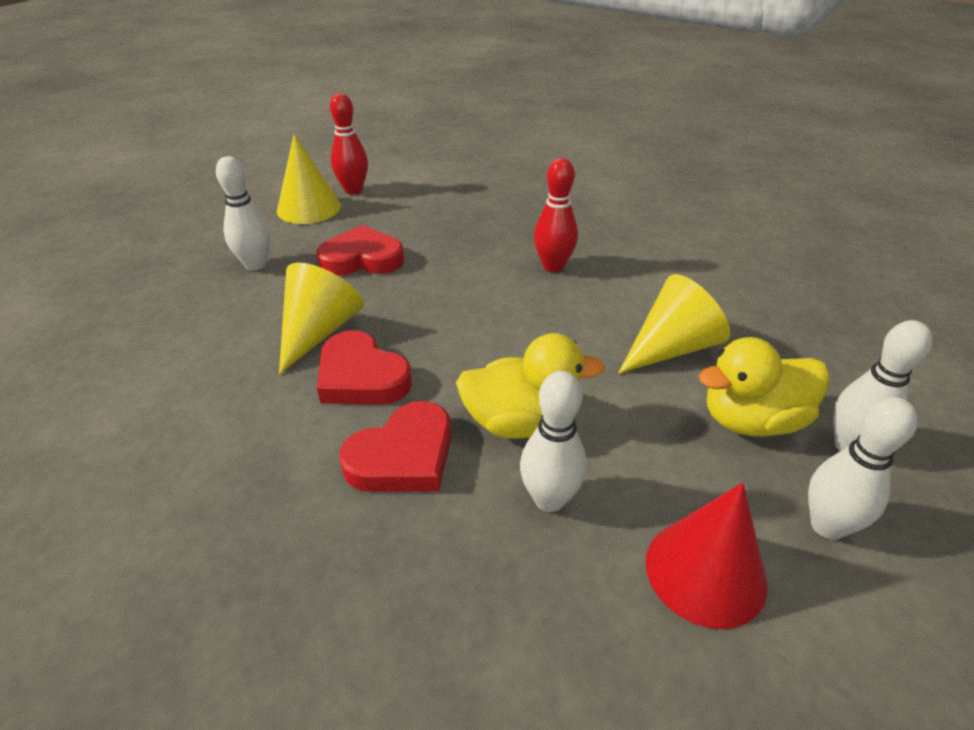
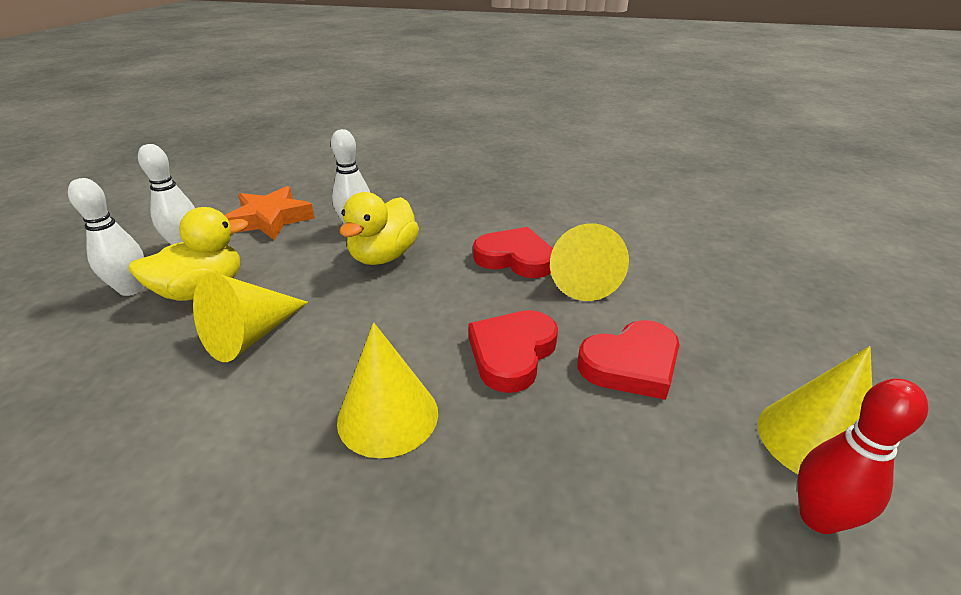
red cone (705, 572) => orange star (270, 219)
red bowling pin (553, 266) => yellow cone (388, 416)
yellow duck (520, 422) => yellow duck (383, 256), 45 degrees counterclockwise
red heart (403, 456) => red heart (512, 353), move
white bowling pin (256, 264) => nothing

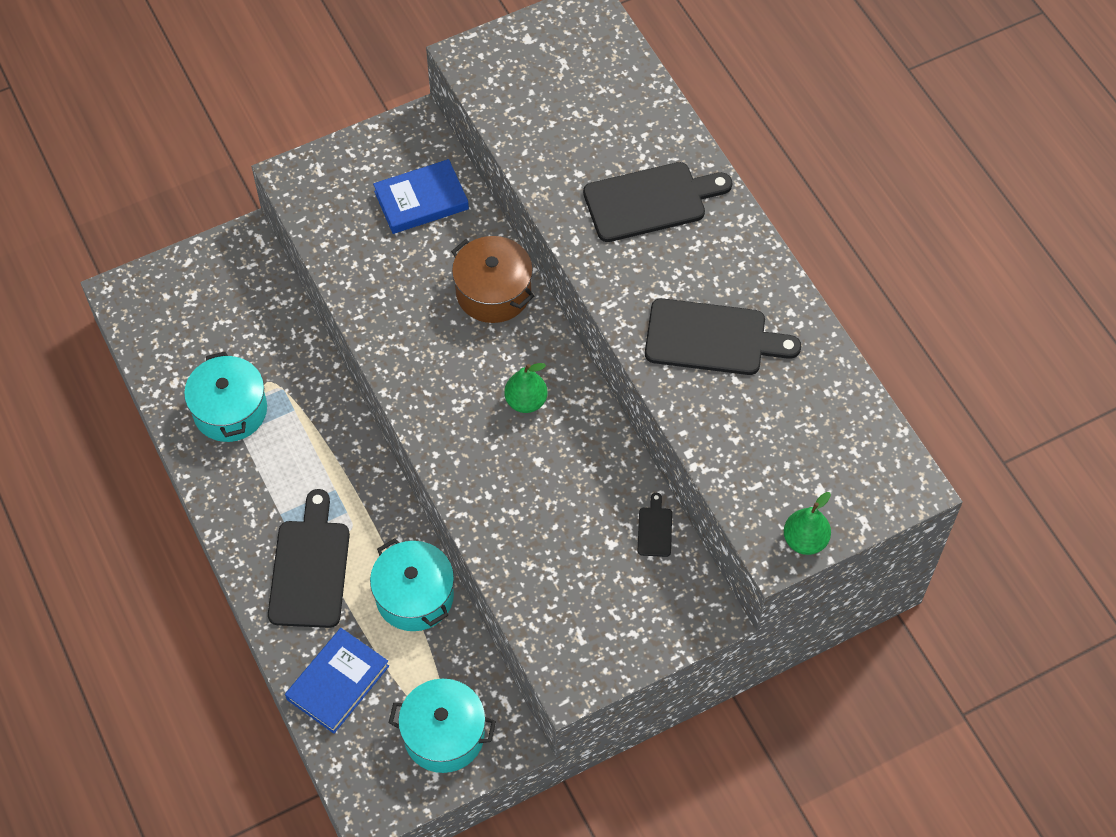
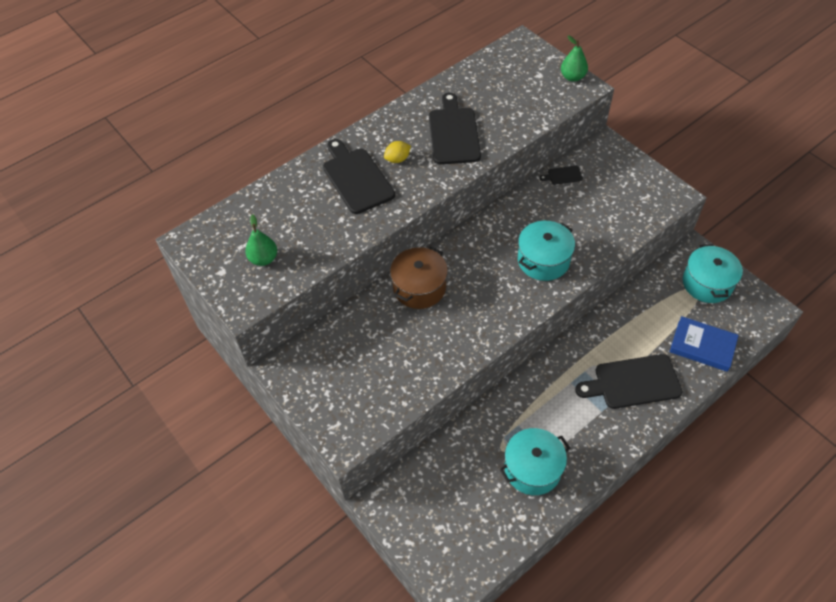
green pear (526, 401) => green pear (264, 259), move
nothing => yellow lemon (397, 159)
turquoise pot (414, 596) => turquoise pot (543, 260), move
blue book (421, 200) => nothing

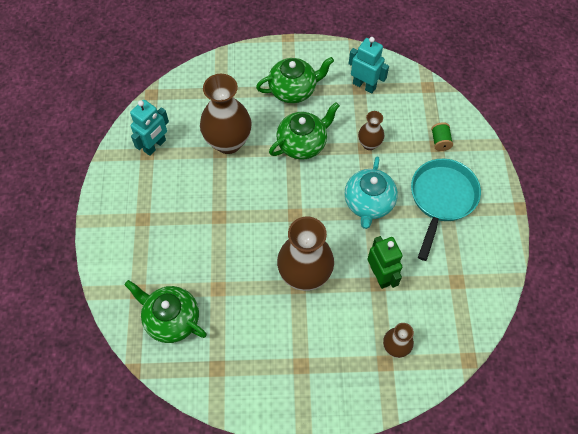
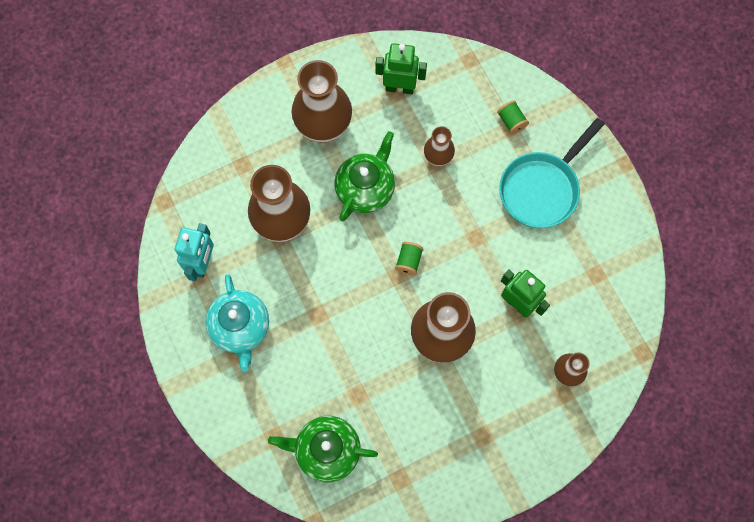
turquoise teapot (368, 203) => turquoise teapot (240, 327), move
green teapot (293, 90) => brown vase (323, 127)
turquoise robot (364, 85) => green robot (399, 88)
nothing => green spool (408, 261)
turquoise pan (441, 199) => turquoise pan (542, 189), 135 degrees counterclockwise

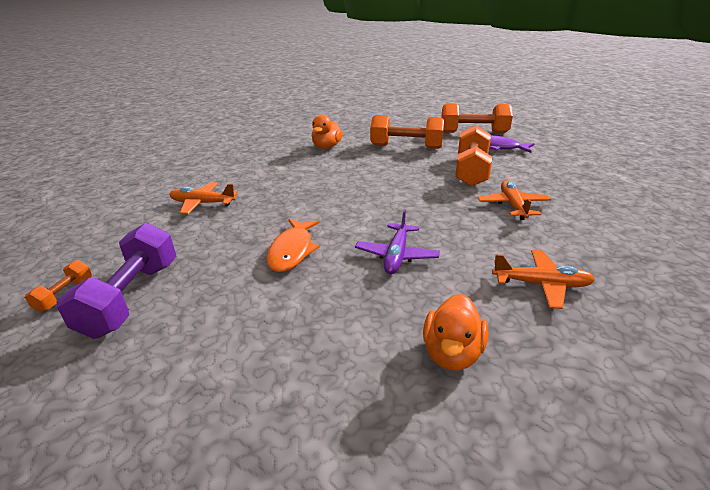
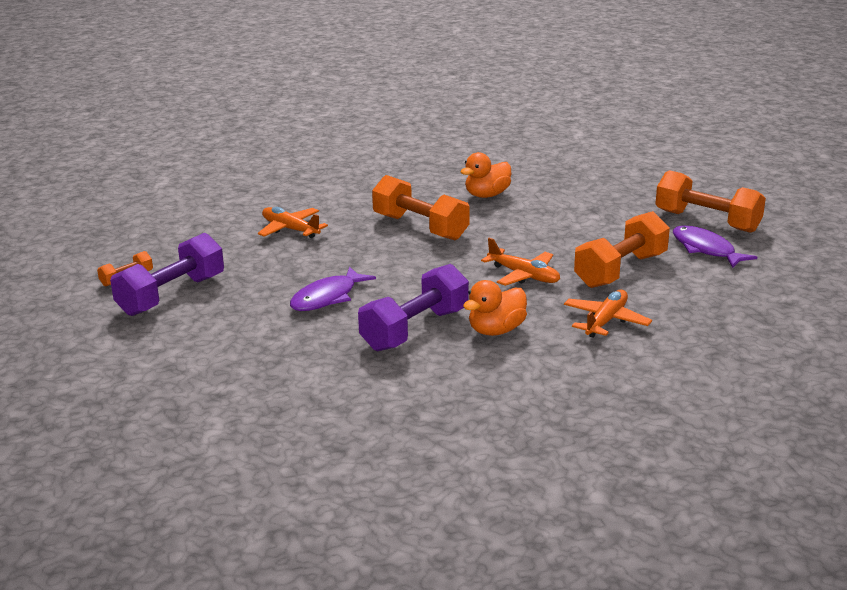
orange fish (292, 251) => purple fish (327, 297)
purple plane (396, 255) => purple dumbbell (415, 330)
orange dumbbell (406, 147) => orange dumbbell (420, 227), move
orange duck (452, 353) => orange duck (496, 330), move
orange plane (542, 284) => orange plane (524, 275), move

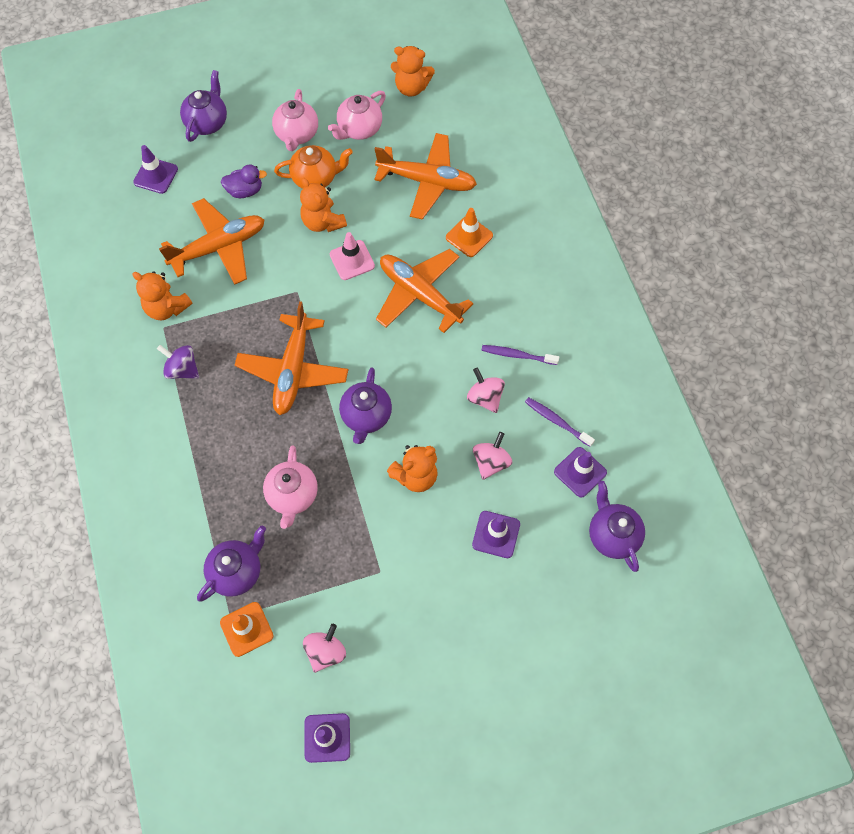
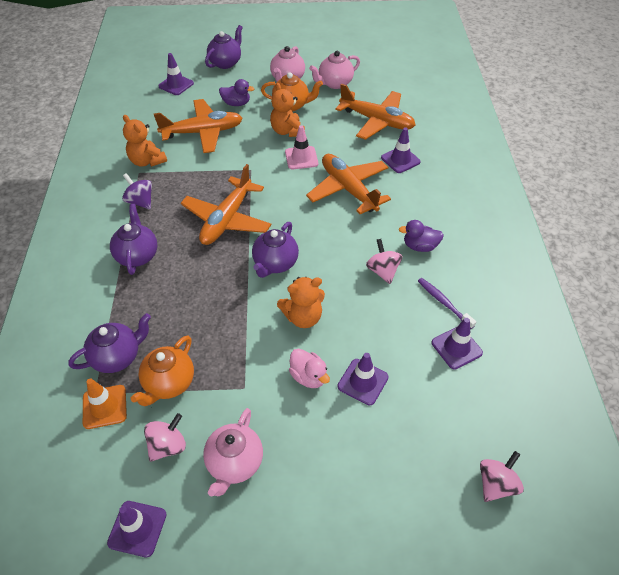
purple teapot (612, 535) => purple teapot (137, 255), move
nothing => orange teapot (169, 383)
pink teapot (293, 495) => pink teapot (234, 463), move
nothing => pink duck (308, 376)
orange traffic cone (469, 236) => purple traffic cone (400, 160)
purple toothbrush (517, 355) => purple duck (420, 246)
pink spinning top (491, 462) => pink spinning top (496, 484), move
orange teddy bear (411, 87) => nothing

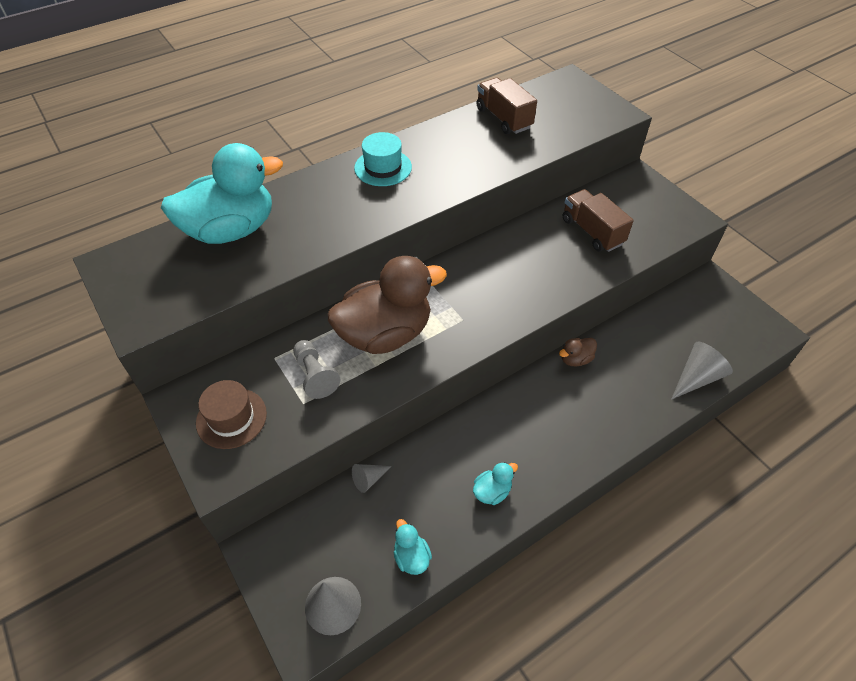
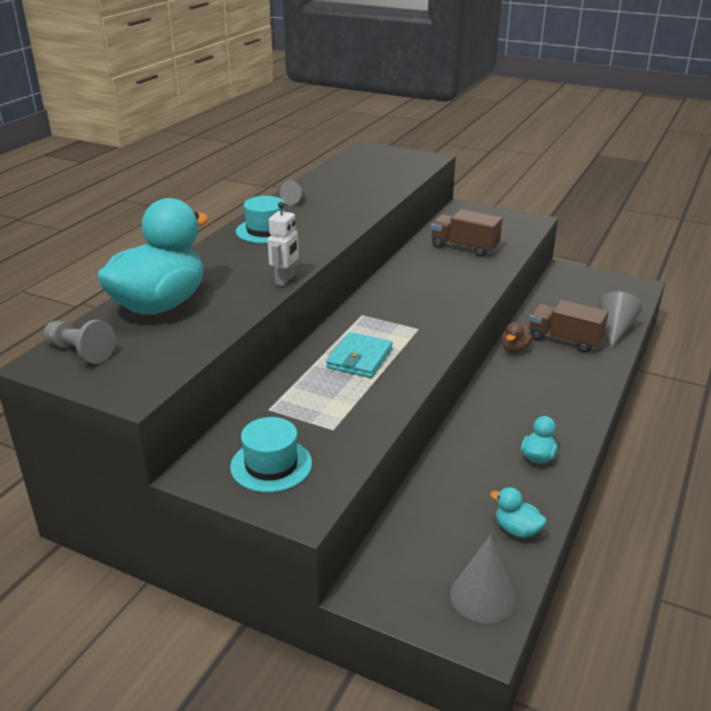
grey pawn (315, 375) => grey pawn (80, 352), move
brown hat (231, 418) => turquoise hat (271, 465)
nothing => white robot (285, 280)
grey cone (369, 479) => grey cone (295, 200), move
brown duck (385, 334) => turquoise wallet (360, 358)
brown truck (503, 118) => brown truck (564, 340), move

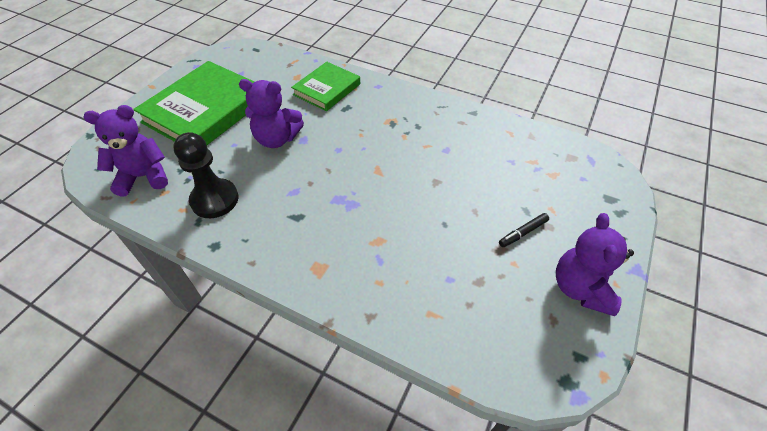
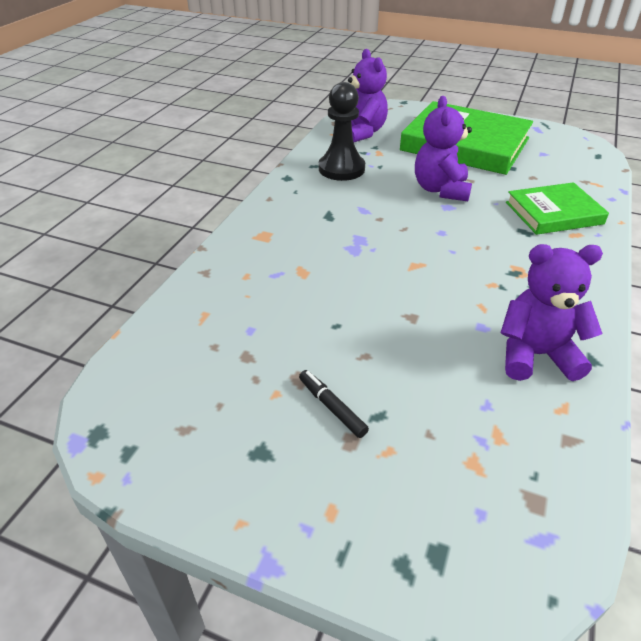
purple teddy bear (580, 288) => purple teddy bear (536, 355), move
green book (327, 89) => green book (553, 213), 45 degrees counterclockwise

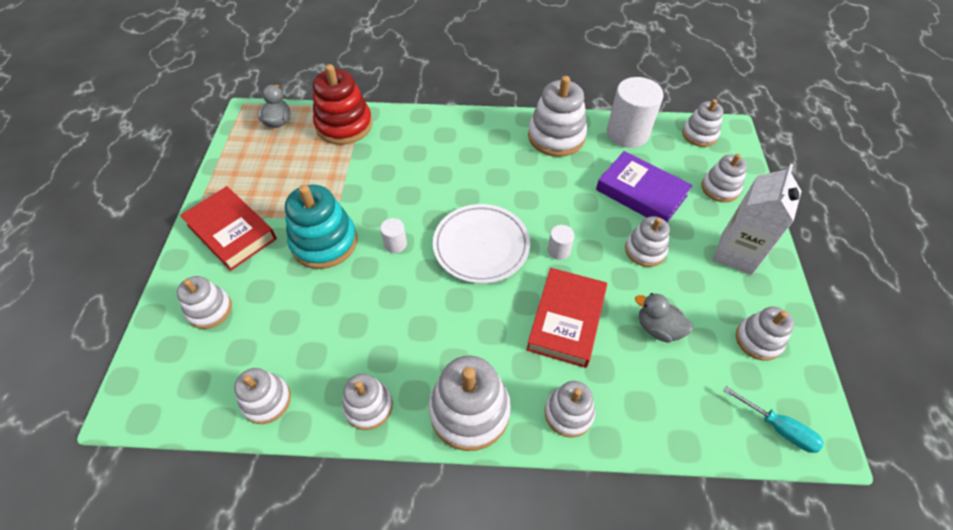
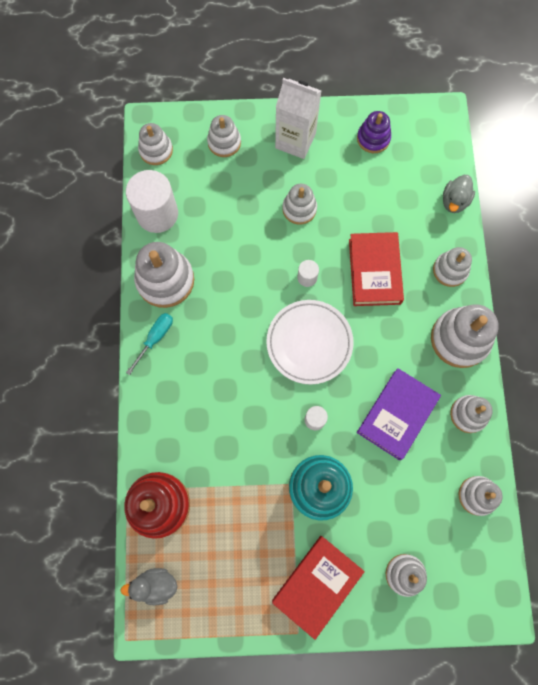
turquoise screwdriver (778, 428) => turquoise screwdriver (155, 338), move
red book (566, 320) => red book (374, 271), 75 degrees clockwise
white stacking toy (758, 340) => purple stacking toy (373, 138)
purple book (641, 193) => purple book (397, 415), move
grey duck (658, 328) => grey duck (454, 201), move

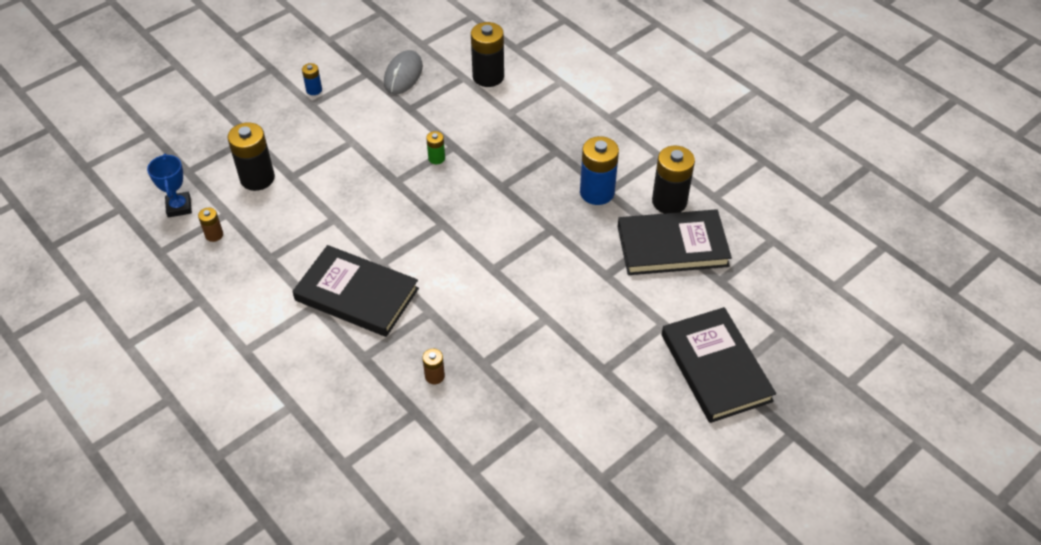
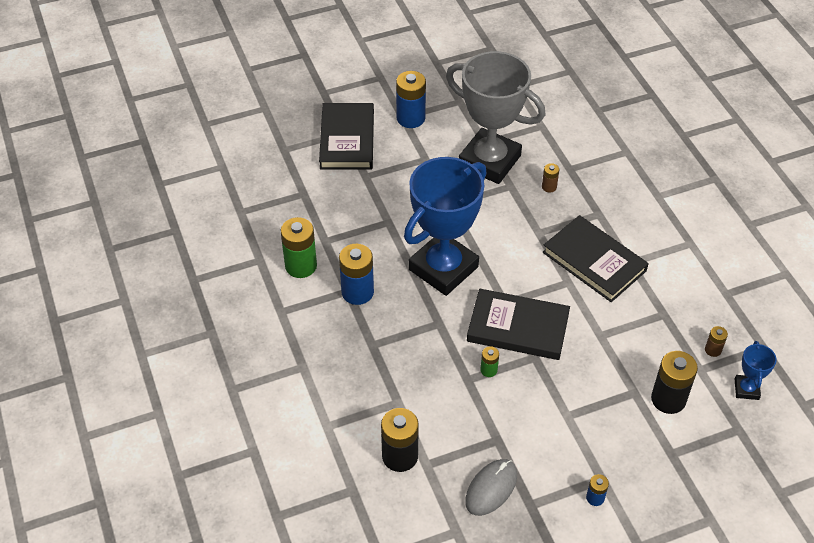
black battery (669, 201) => green battery (301, 266)
nothing => blue battery (410, 118)
nothing => blue trophy (443, 268)
nothing => grey trophy (489, 161)
black book (672, 246) => black book (518, 327), move

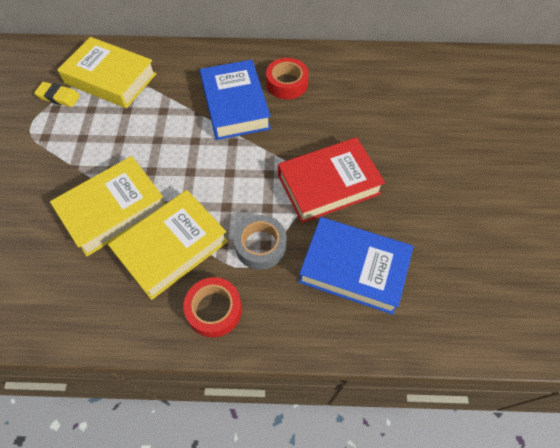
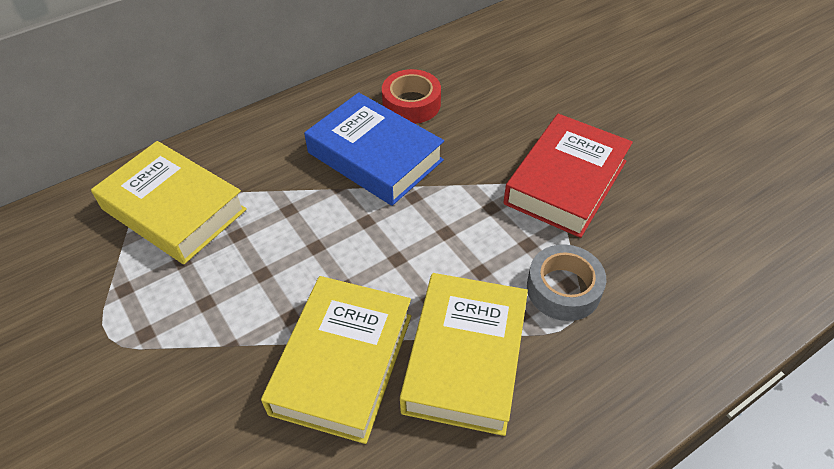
yellow book (110, 79) => yellow book (174, 209), 45 degrees clockwise
yellow eraser (59, 97) => nothing
red tape (214, 310) => nothing
blue book (354, 268) => nothing

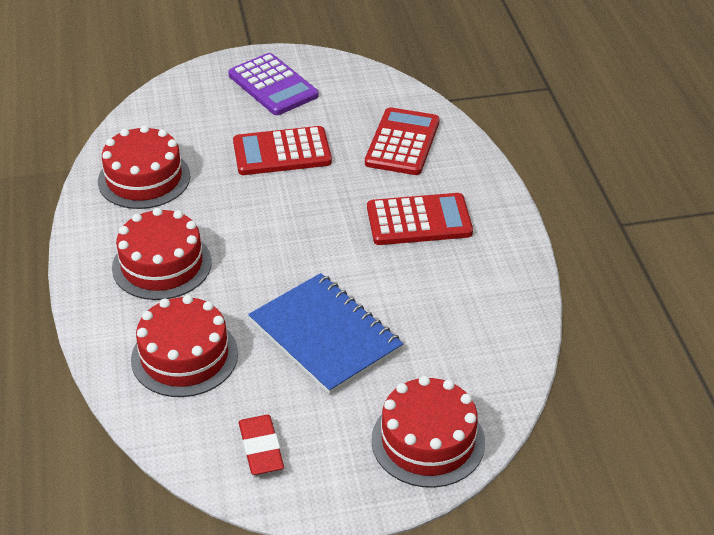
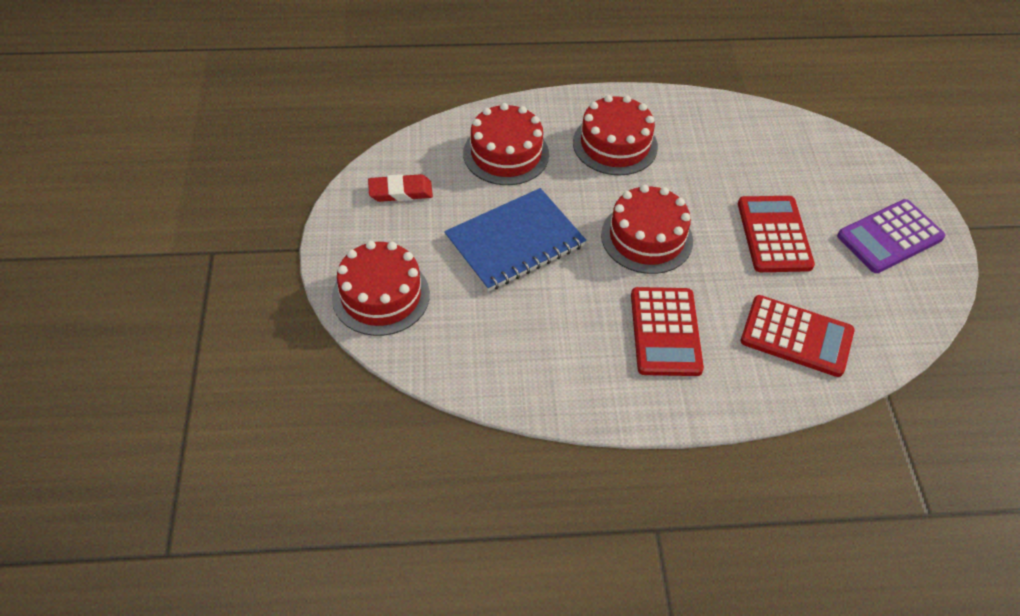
red cake (144, 178) => red cake (646, 238), move

